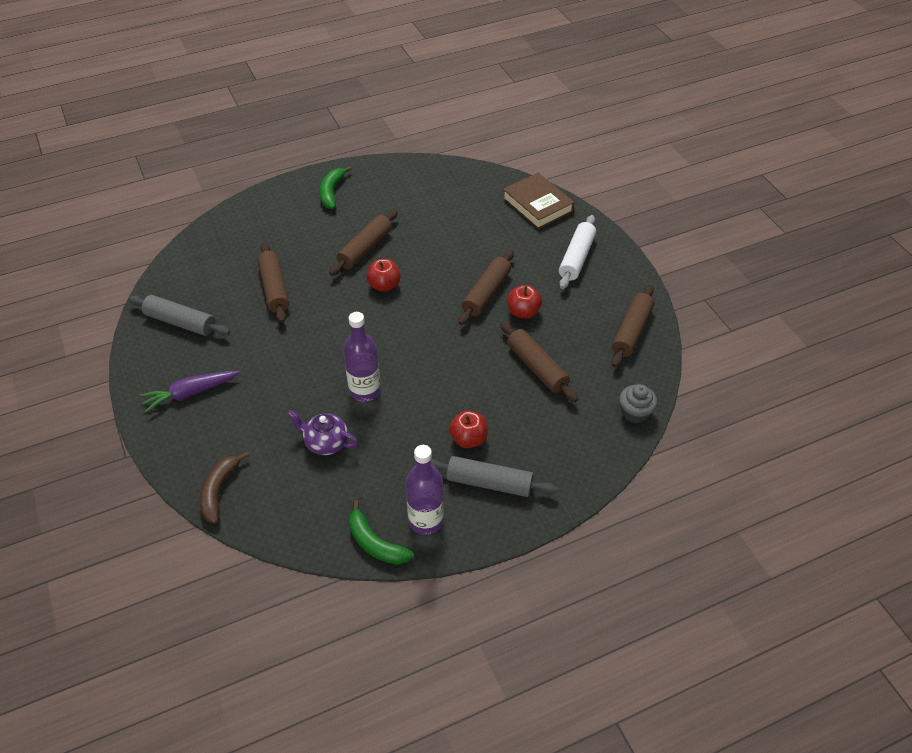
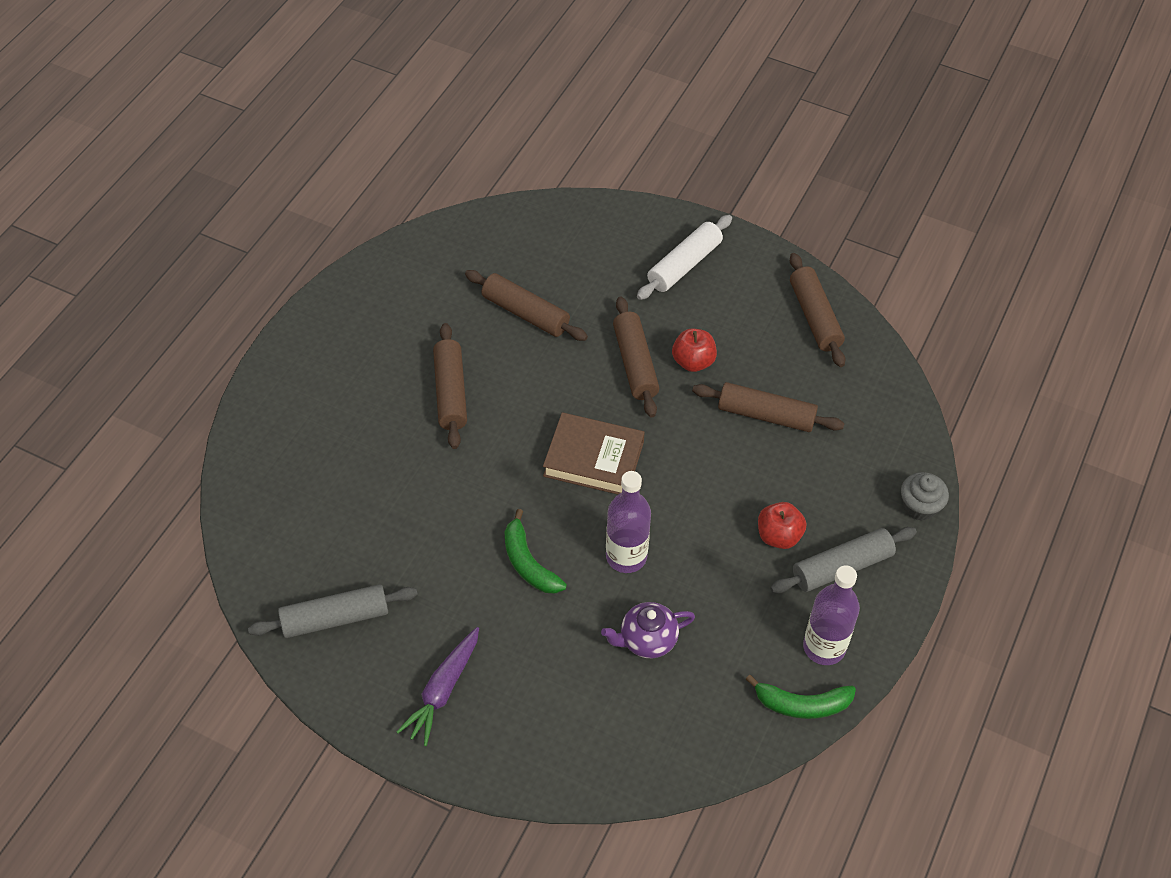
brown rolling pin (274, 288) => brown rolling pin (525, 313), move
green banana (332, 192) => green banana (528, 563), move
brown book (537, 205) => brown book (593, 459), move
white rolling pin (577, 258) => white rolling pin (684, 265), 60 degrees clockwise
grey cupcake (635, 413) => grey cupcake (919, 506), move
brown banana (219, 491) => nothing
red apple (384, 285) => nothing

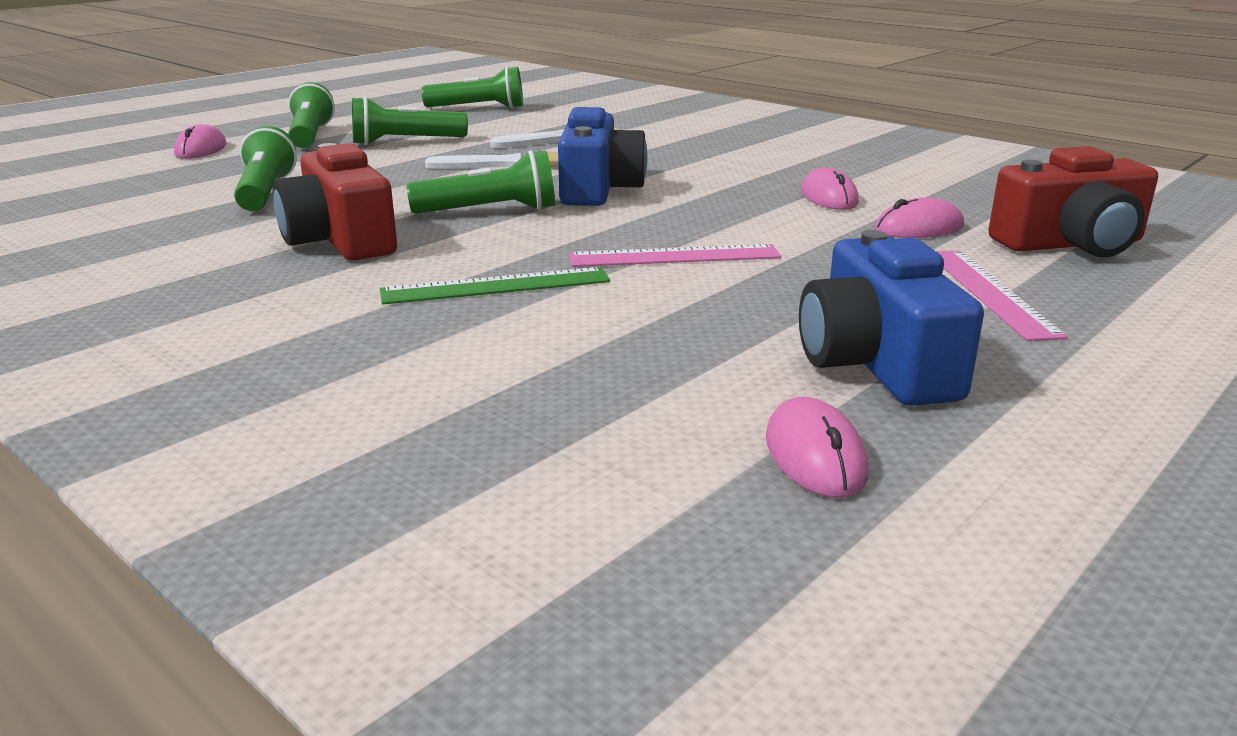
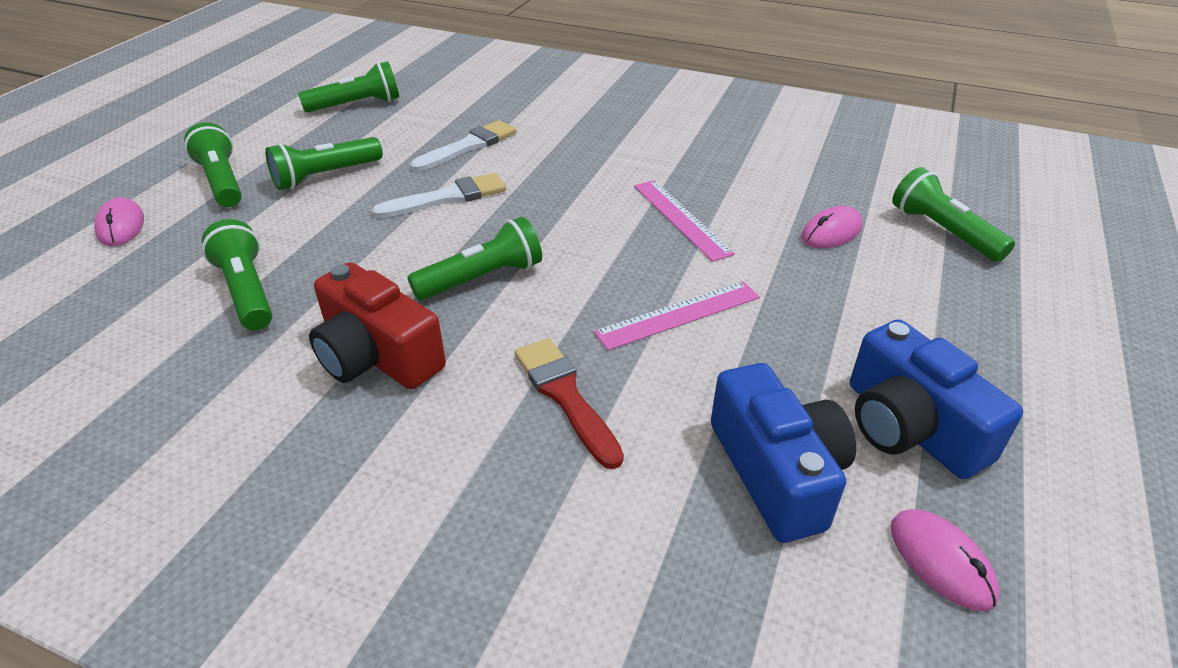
green ruler (496, 286) => red brush (565, 396)
pink ruler (989, 292) => pink ruler (681, 218), move
blue camera (598, 189) => blue camera (777, 472), move
red camera (1071, 244) => green flashlight (943, 231)
pink mouse (828, 197) => nothing

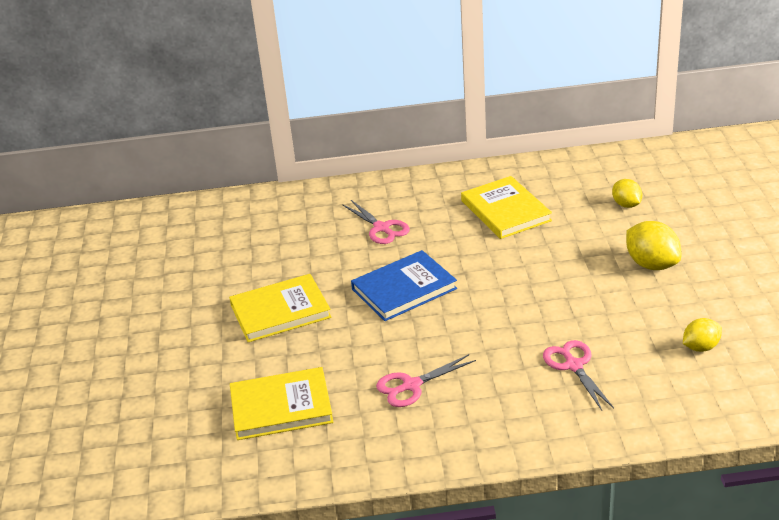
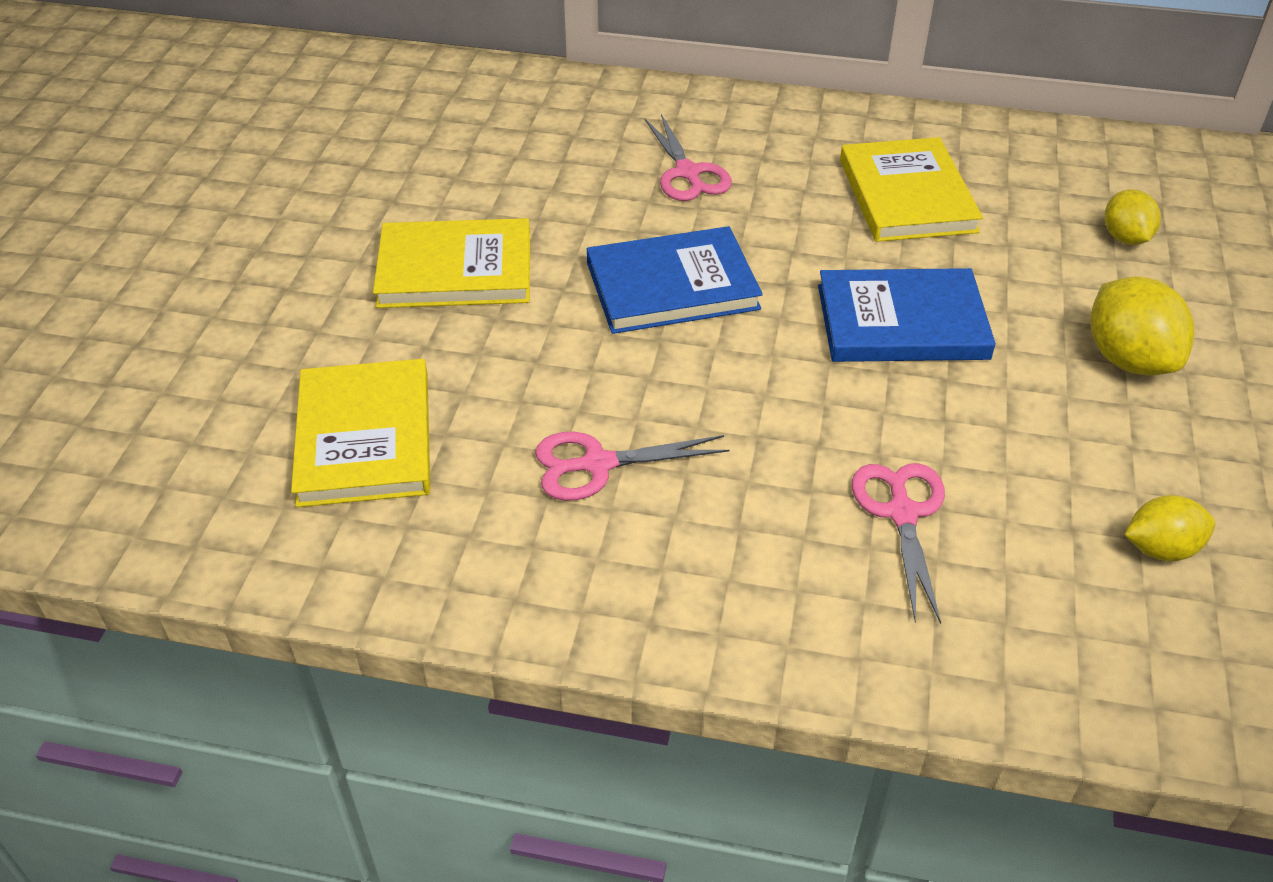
yellow book (281, 407) => yellow book (365, 437), 75 degrees clockwise
nothing => blue book (902, 322)

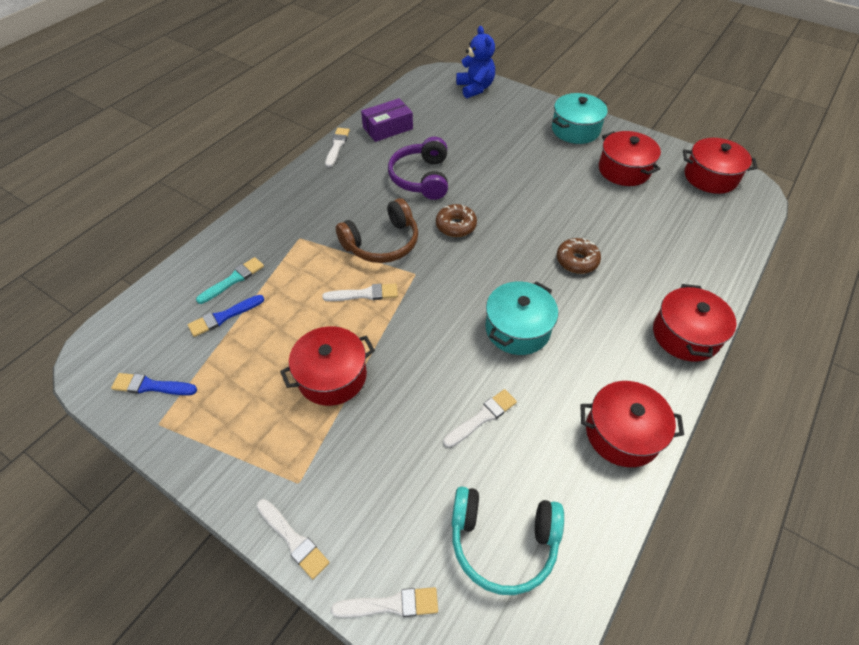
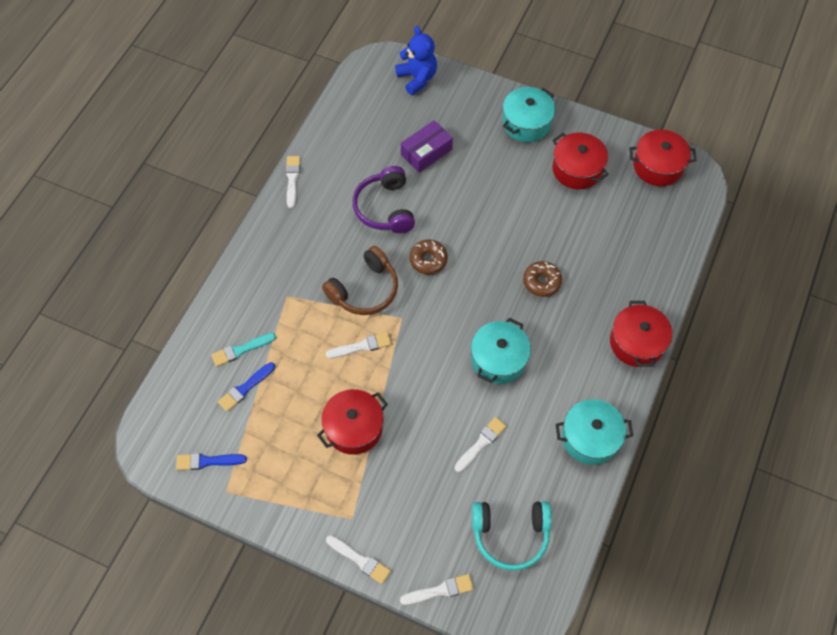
turquoise brush (233, 280) => turquoise brush (241, 350), 150 degrees counterclockwise
purple box (388, 128) => purple box (426, 152), move
red pot (622, 433) => turquoise pot (590, 438)

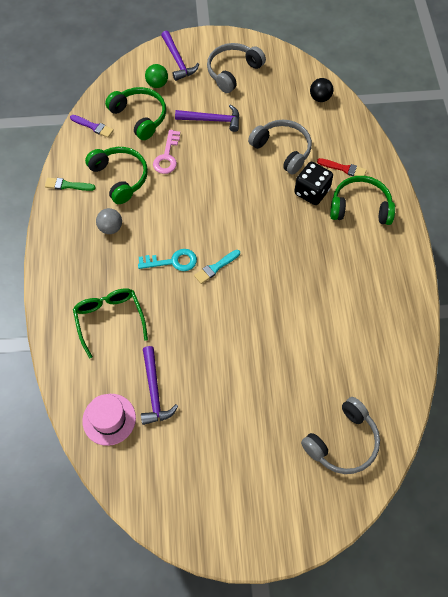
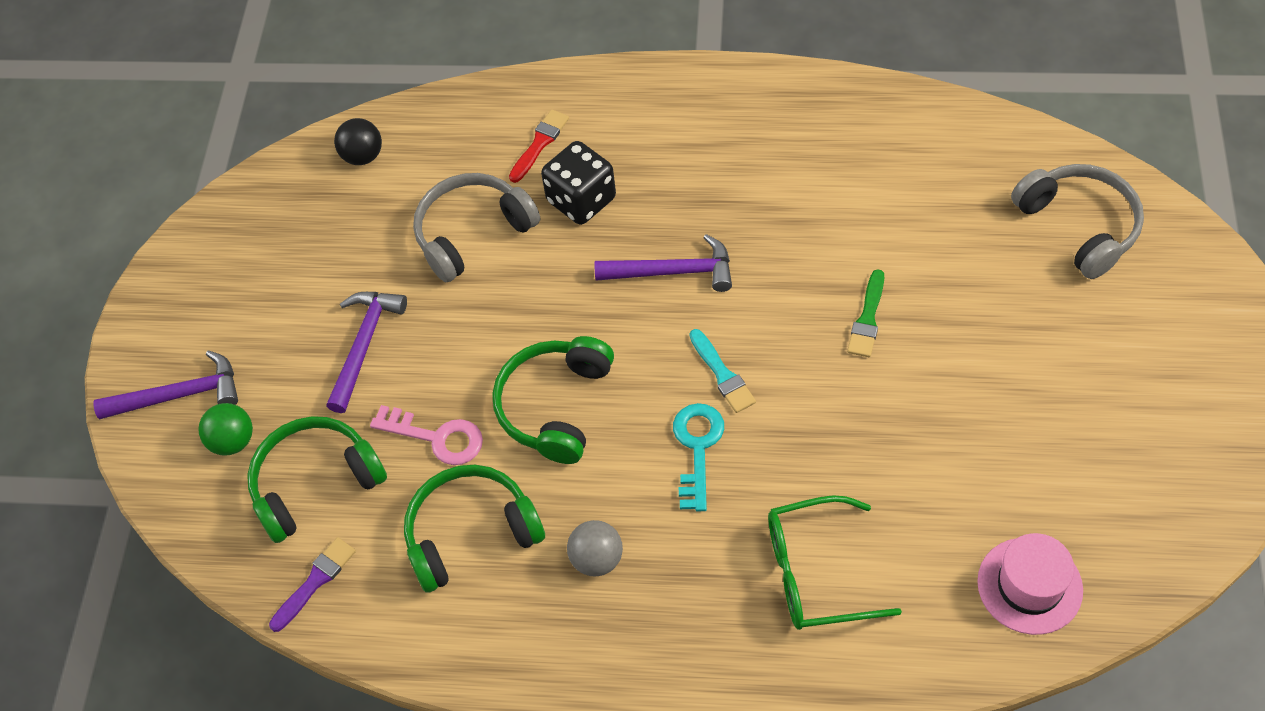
green headphones (360, 207) => green headphones (555, 406), move
purple hammer (154, 391) => purple hammer (673, 272), move
green brush (67, 185) => green brush (867, 318), move
grey headphones (233, 71) => nothing

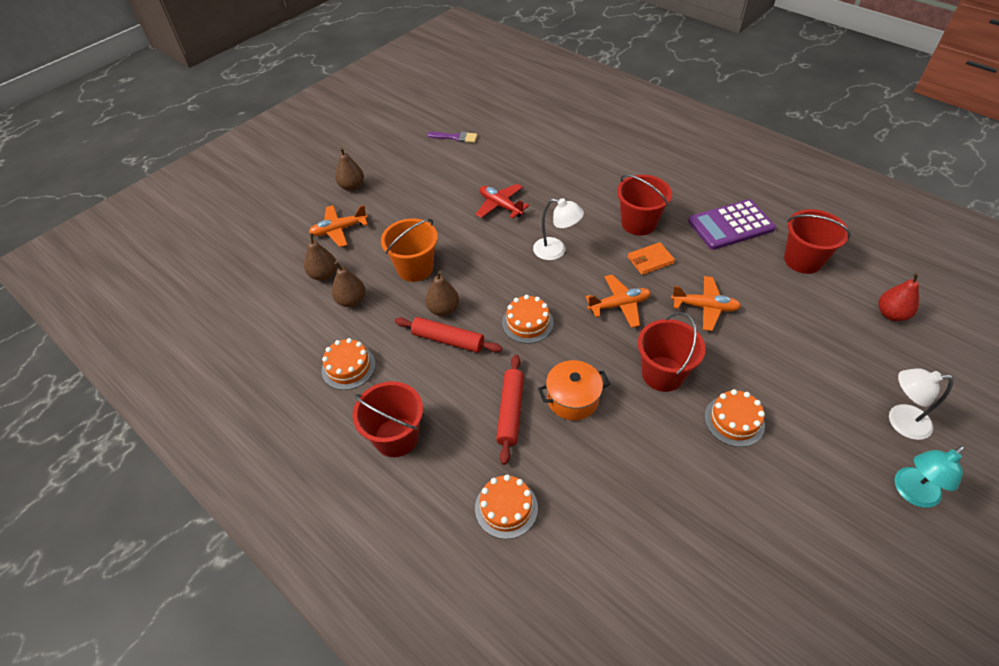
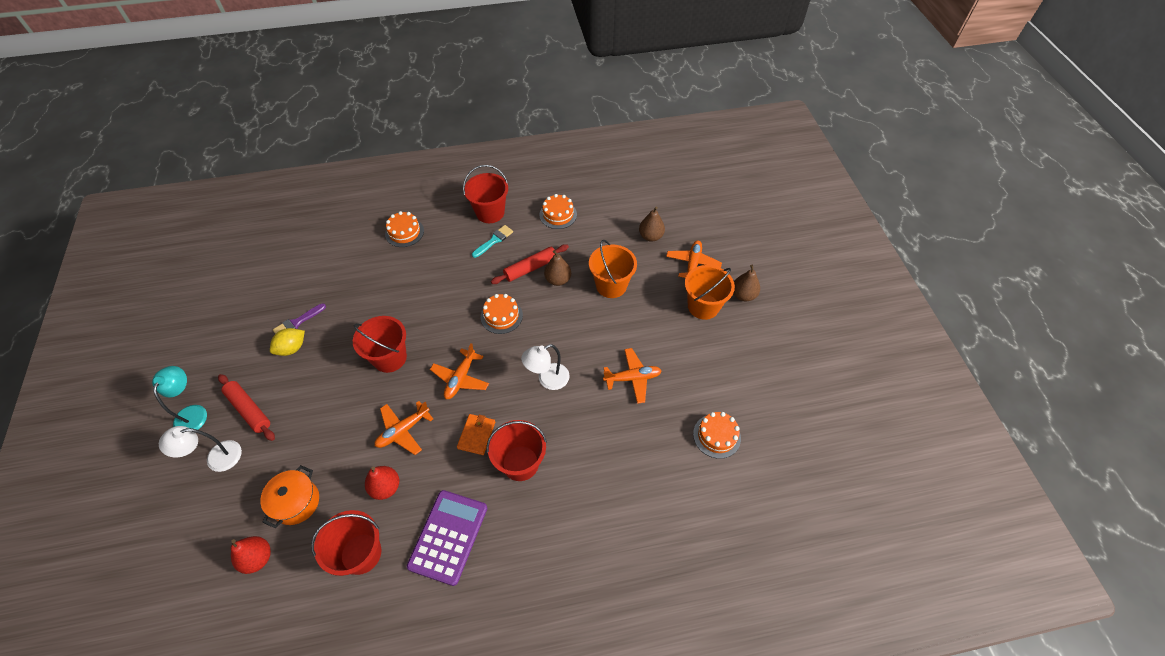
white lamp (900, 421) => white lamp (216, 458), 150 degrees counterclockwise
red rolling pin (511, 411) => red rolling pin (249, 410), move
orange pot (572, 399) => orange pot (296, 502), move
nothing => yellow lemon (292, 348)
purple brush (455, 137) => purple brush (297, 322), move
nothing => red pear (386, 487)
nothing => turquoise brush (494, 240)
red plane (500, 206) => orange plane (632, 378)
nothing => orange bucket (703, 306)
orange cake (734, 421) => orange cake (716, 436), move
brown pear (351, 301) => nothing

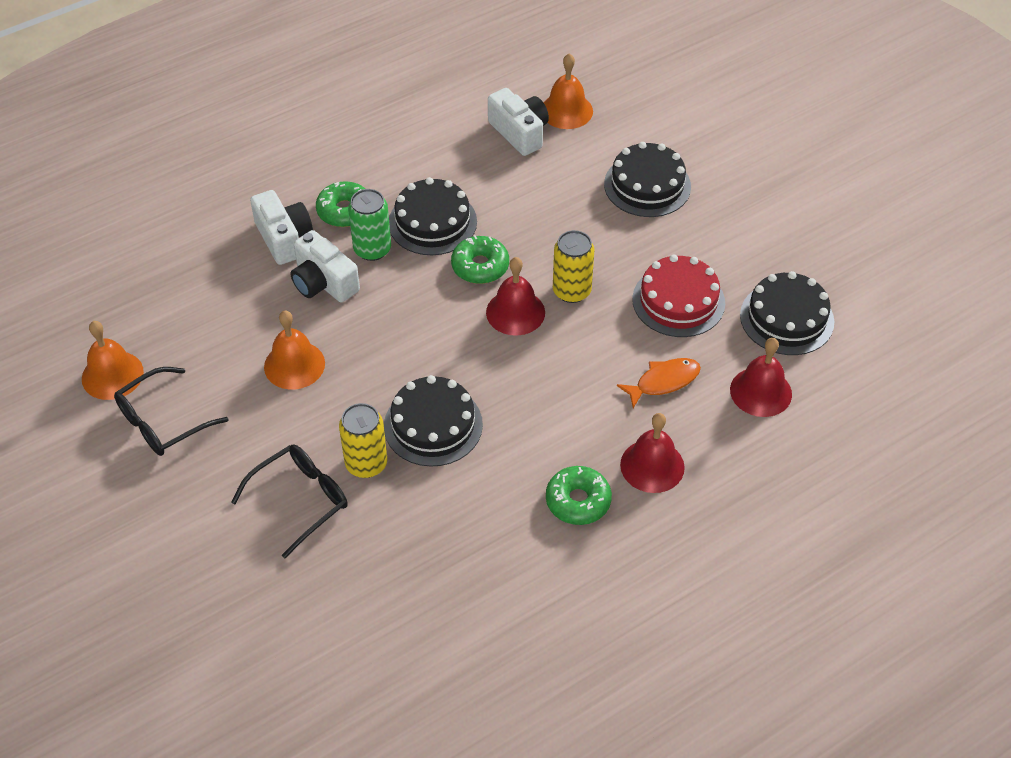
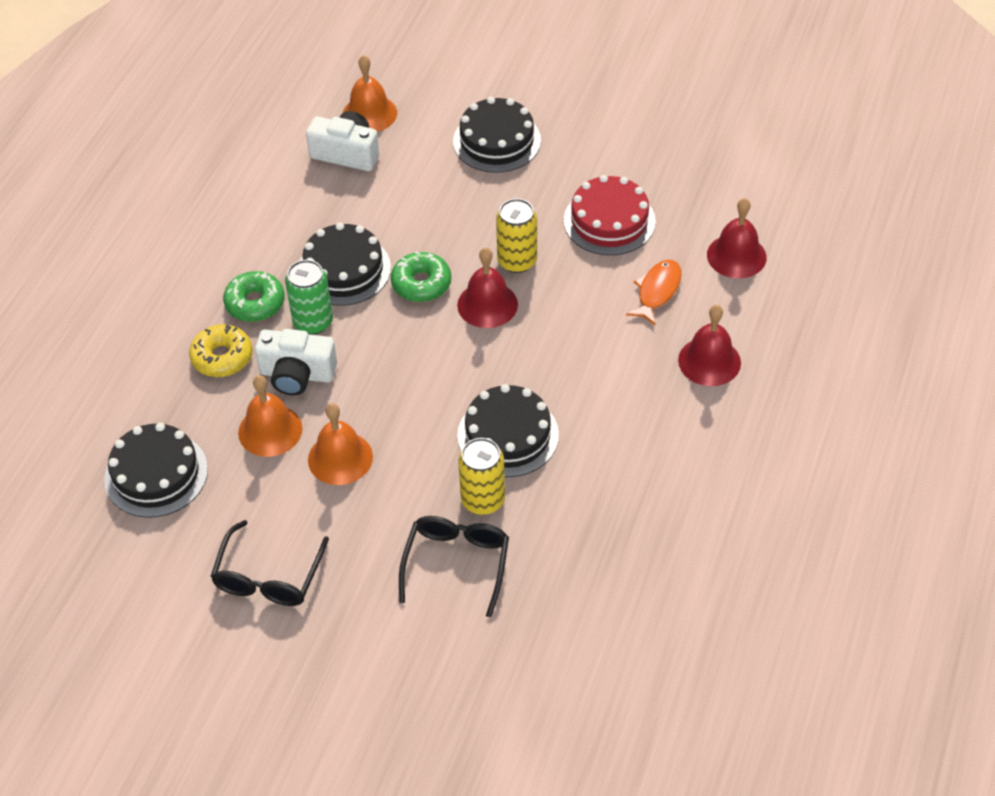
black cake (786, 318) => black cake (156, 474), move
white camera (284, 238) => yellow donut (222, 357)
orange bell (112, 375) => orange bell (270, 430), move
green donut (578, 501) => nothing

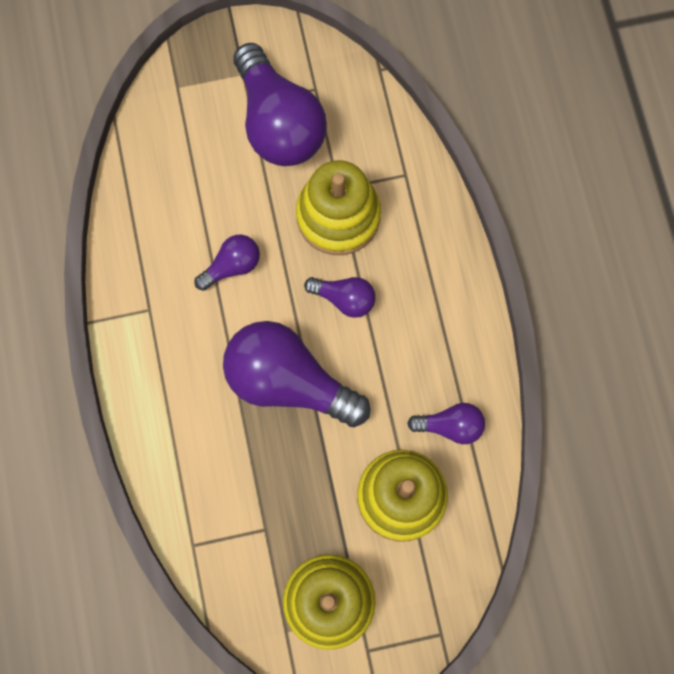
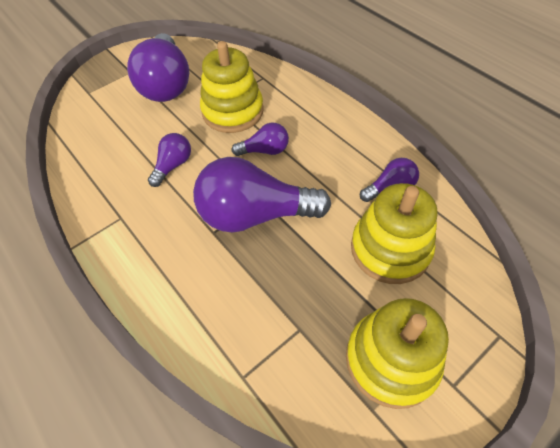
purple light bulb (278, 123) => purple light bulb (166, 84), 45 degrees clockwise

